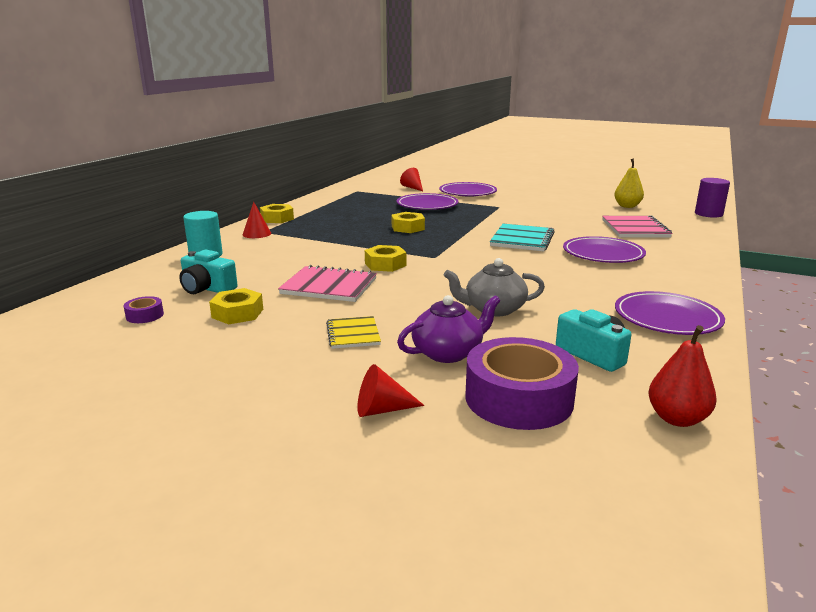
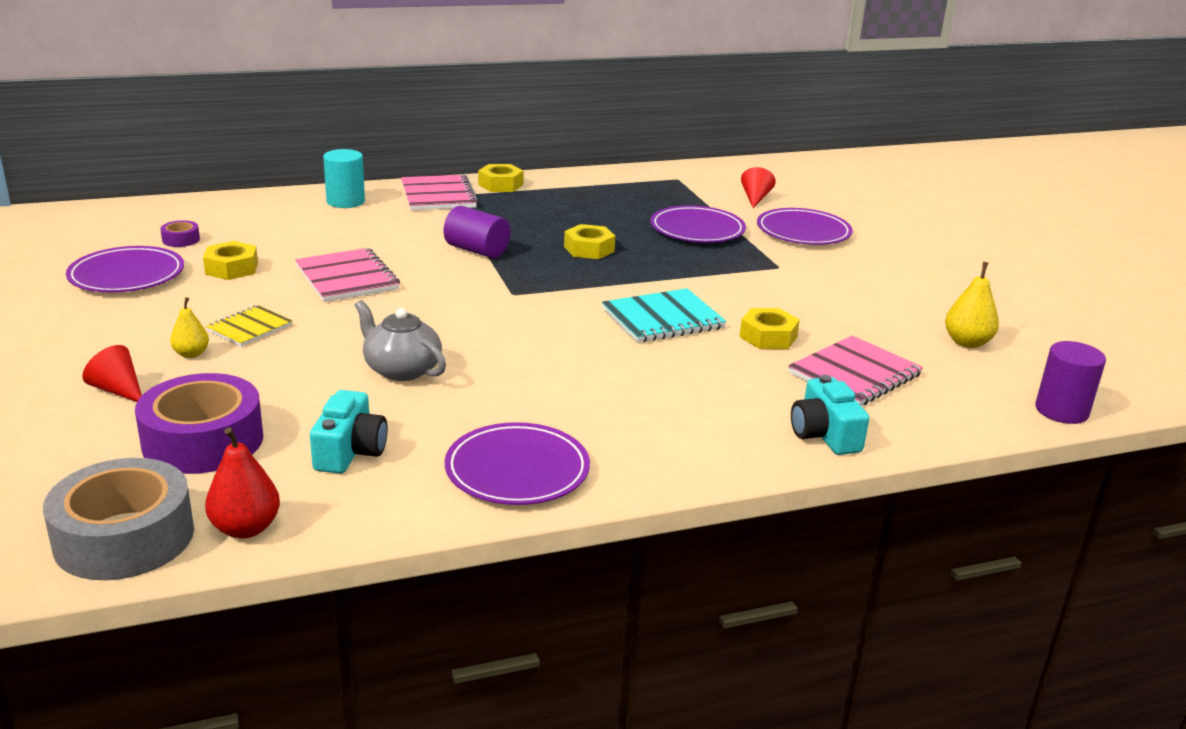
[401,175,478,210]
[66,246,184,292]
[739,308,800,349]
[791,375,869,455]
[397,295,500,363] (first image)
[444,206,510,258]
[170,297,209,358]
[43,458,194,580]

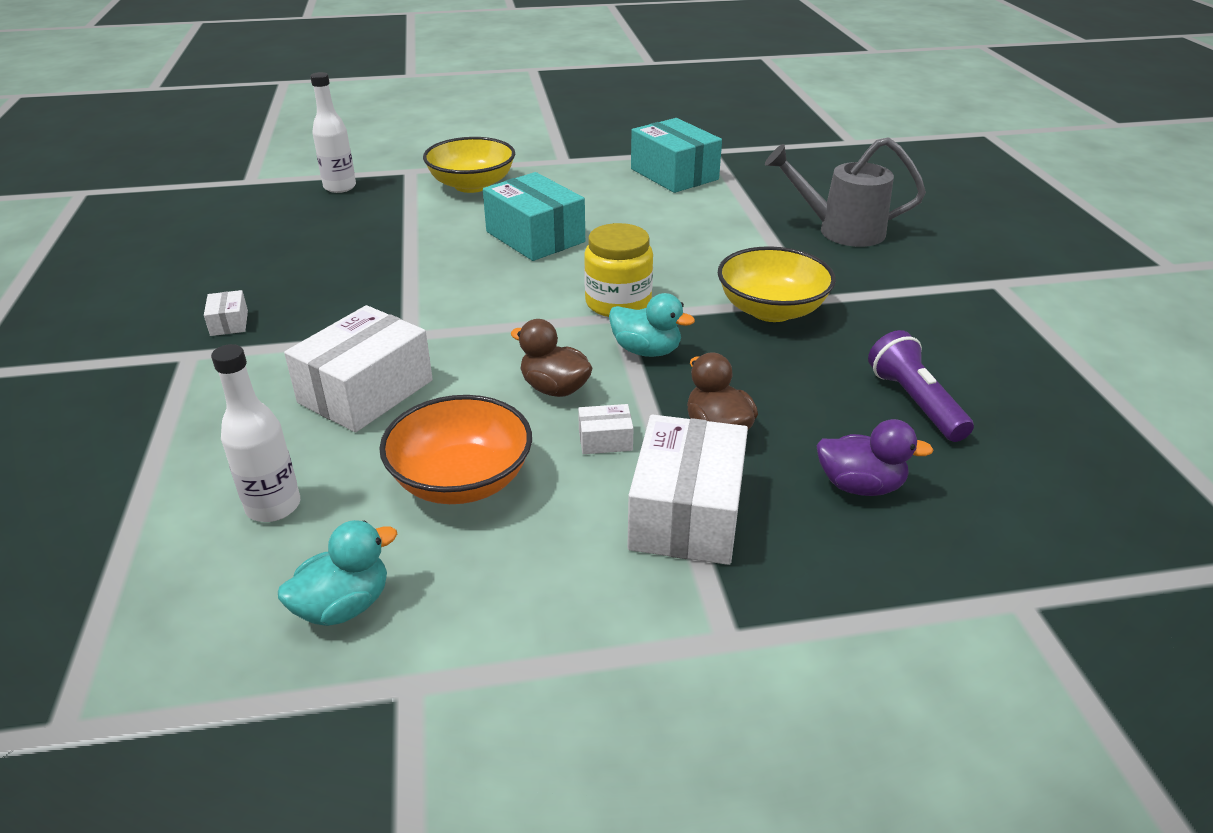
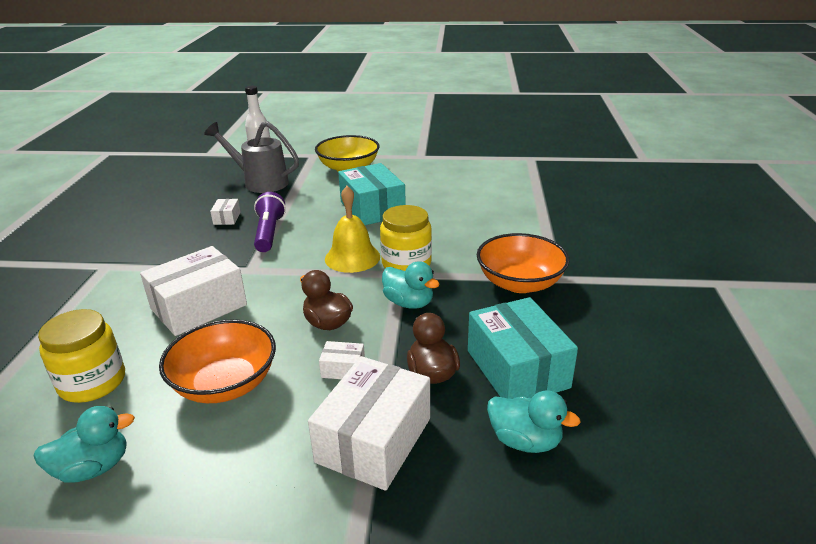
[468,297,578,399]
[204,121,299,193]
[477,233,569,293]
[210,199,240,225]
[254,192,286,252]
[38,309,125,403]
[487,390,581,453]
[325,186,380,273]

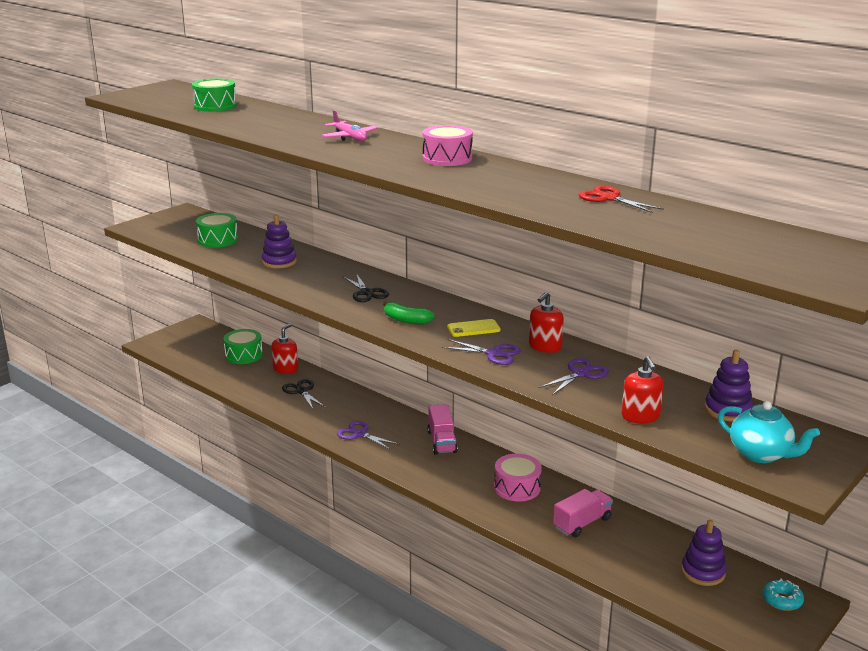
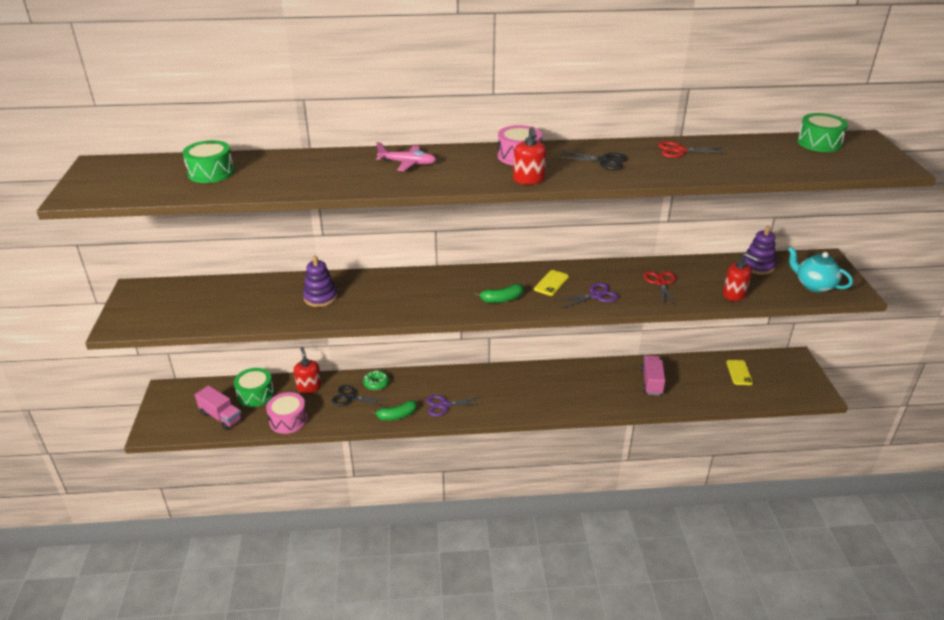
[797,113,848,152]
[557,150,627,170]
[513,127,546,185]
[643,271,676,306]
[788,246,853,293]
[195,385,242,430]
[266,392,307,434]
[726,360,753,385]
[762,579,804,611] (first image)
[363,370,389,390]
[371,400,417,421]

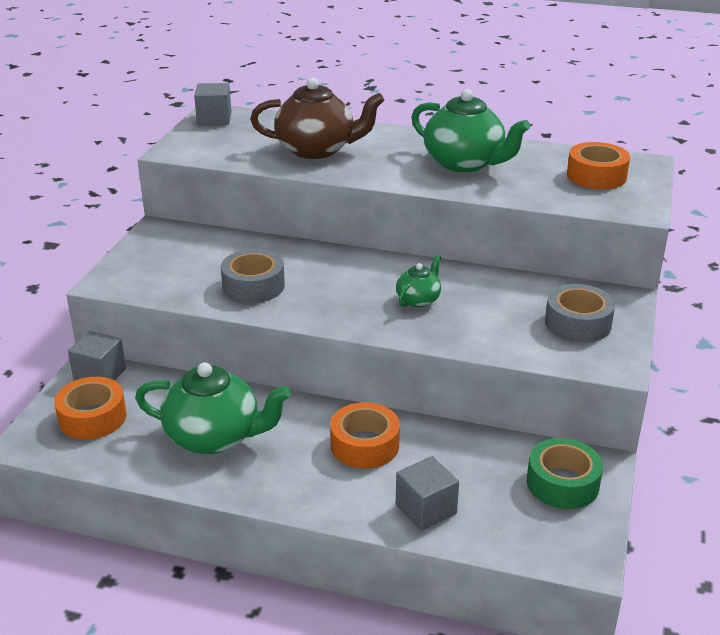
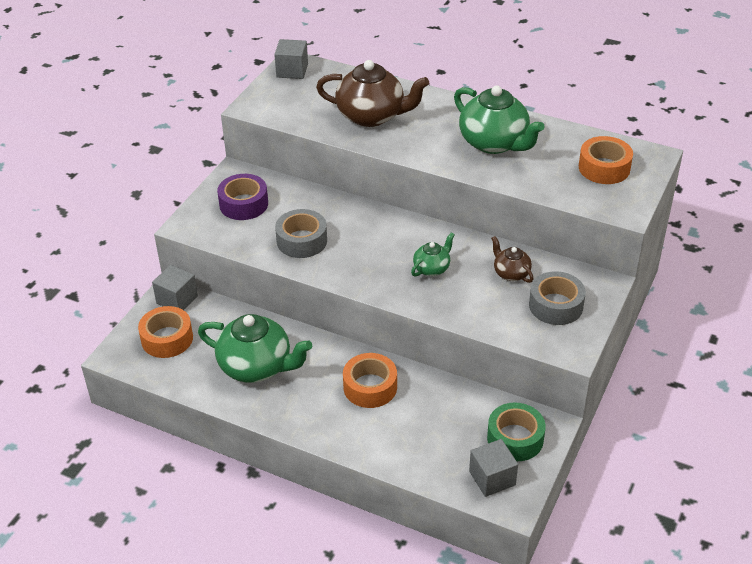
[469,439,518,497]
[217,174,268,220]
[491,236,533,283]

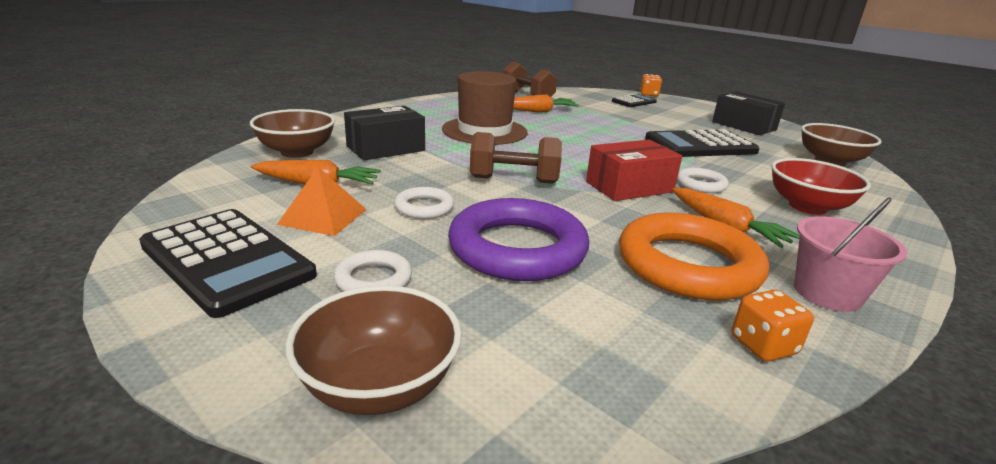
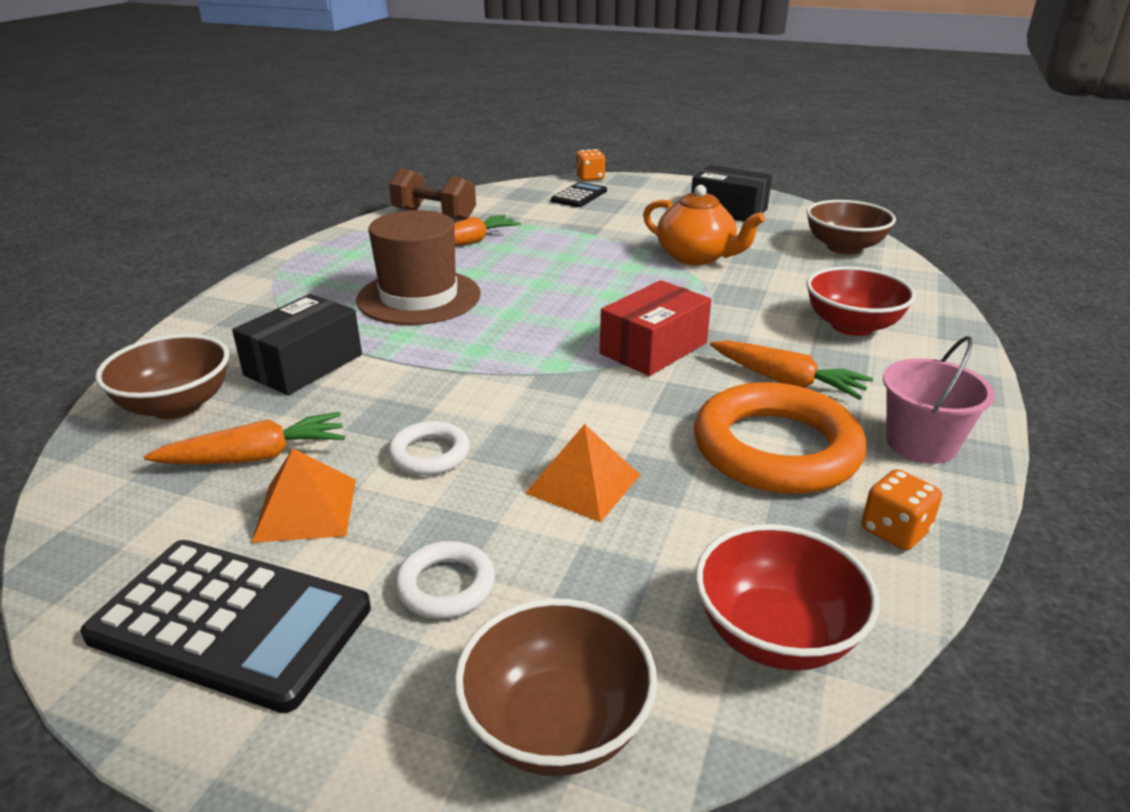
[643,185,765,265]
[470,132,562,184] (first image)
[677,167,729,193] (first image)
[525,424,640,522]
[695,524,880,670]

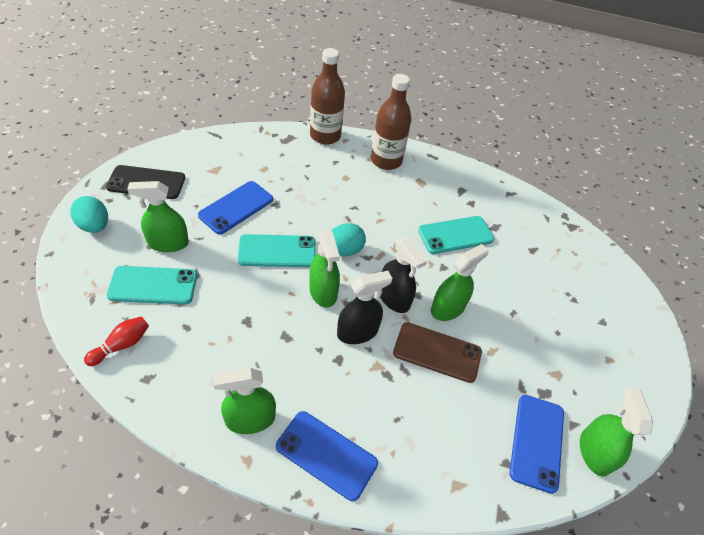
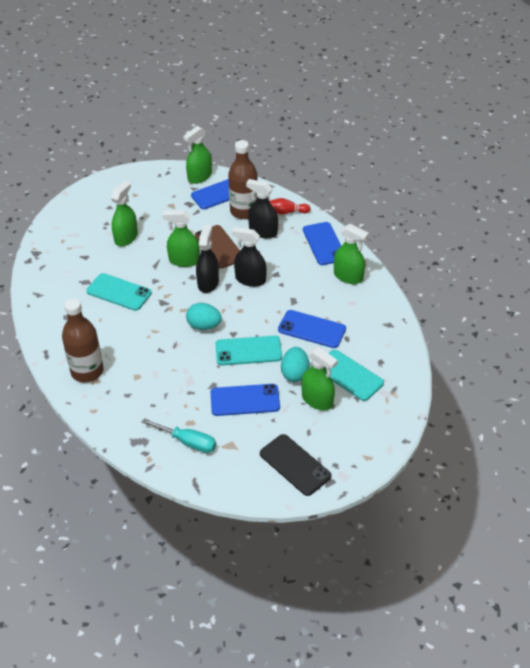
[228,140,258,219]
[281,347,309,382]
[111,181,138,246]
[215,336,282,365]
[269,198,311,214]
[246,179,278,239]
[278,310,346,348]
[142,418,216,453]

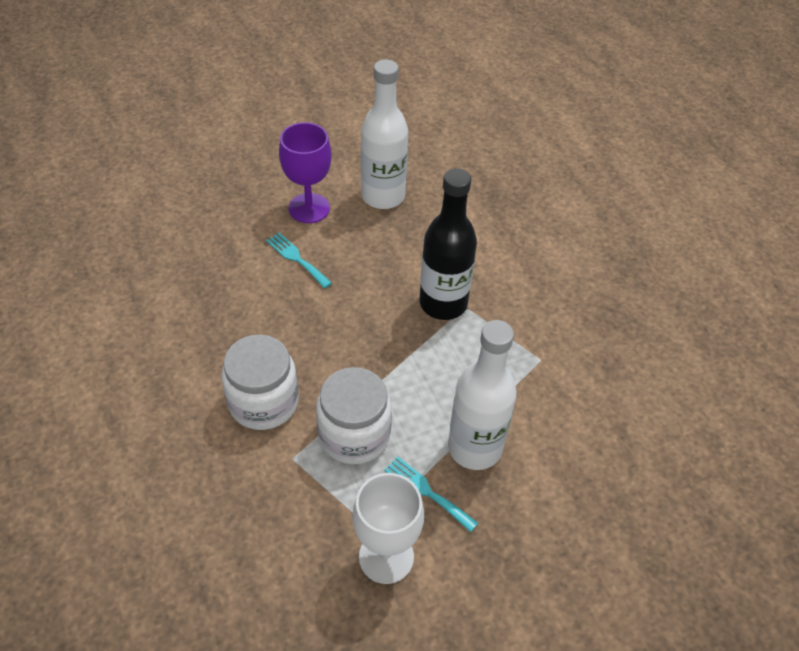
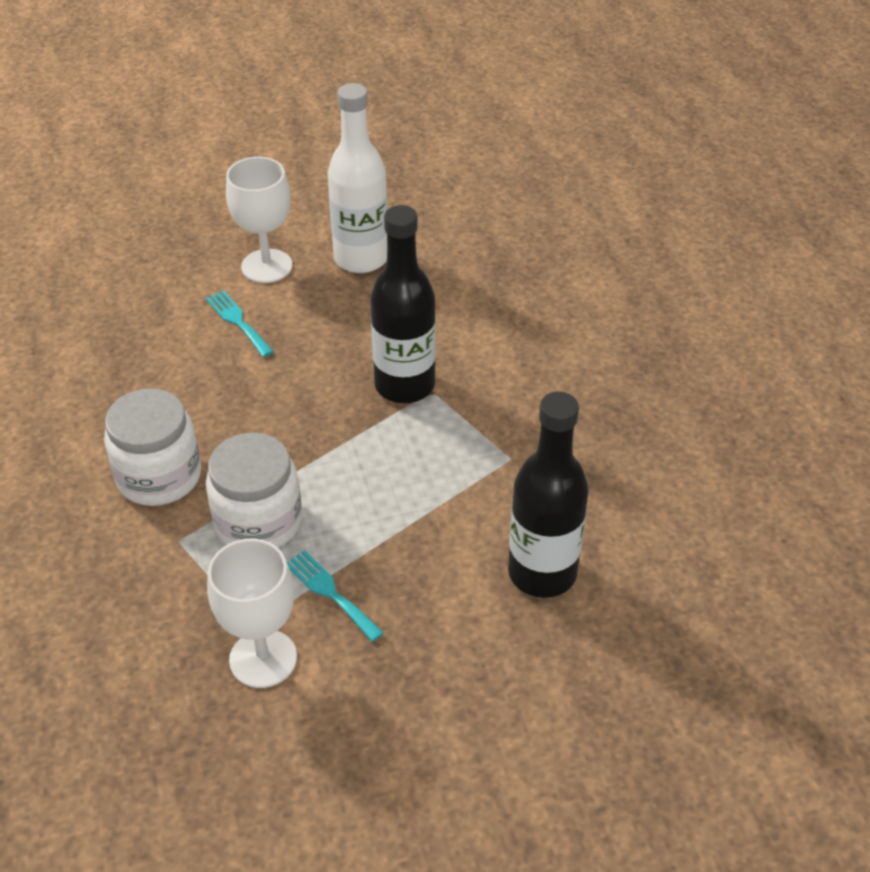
[226,157,292,283]
[448,320,517,470] (first image)
[508,392,589,598]

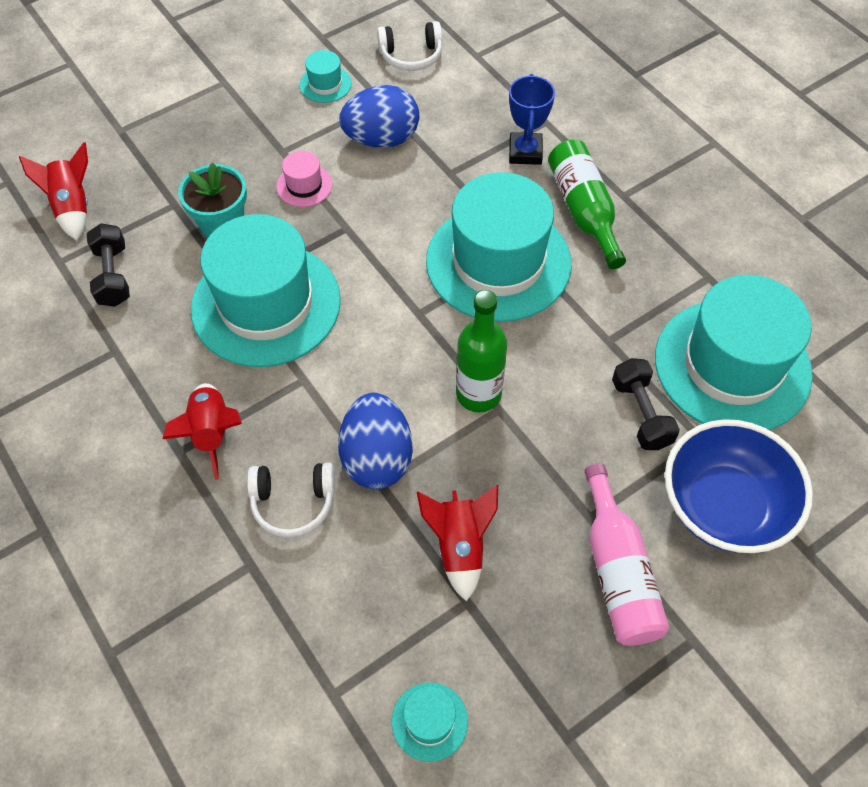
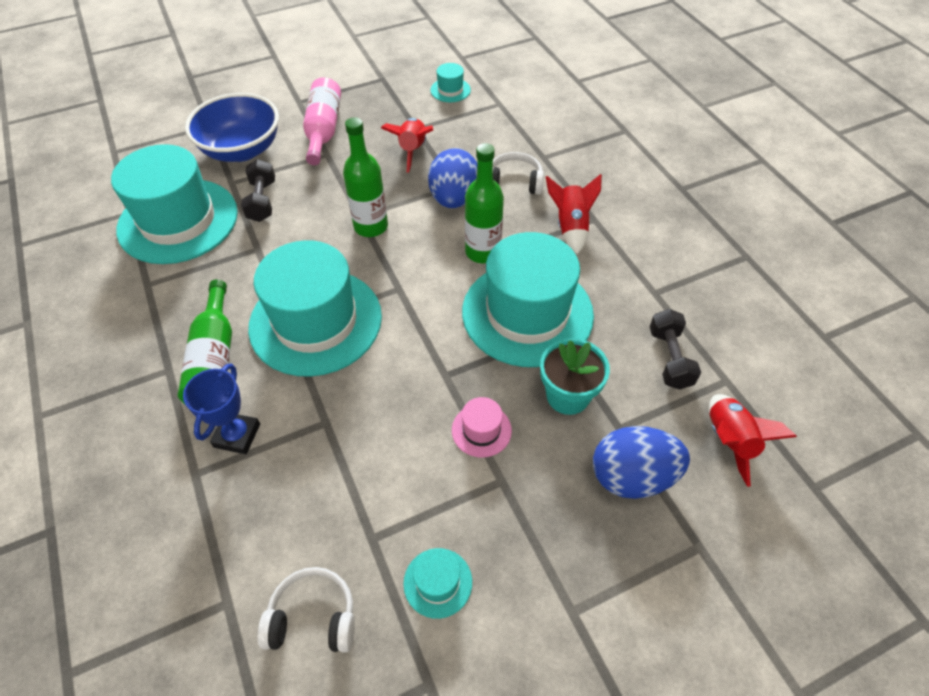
[593,426,690,499]
[465,143,504,263]

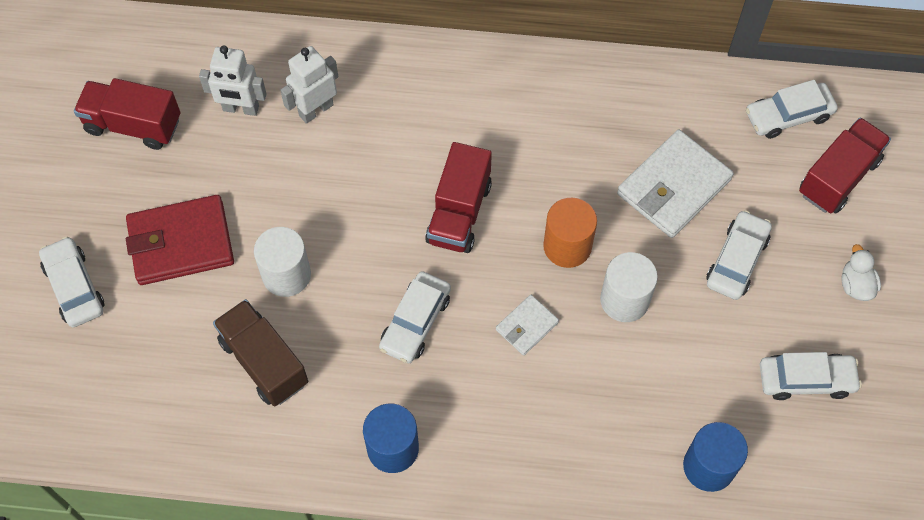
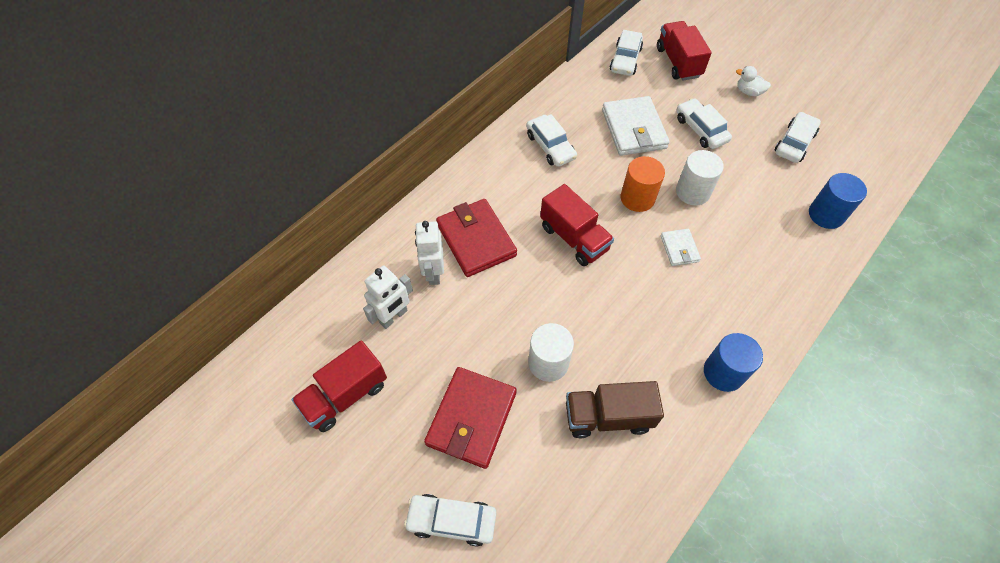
[526,114,577,167]
[436,199,517,277]

